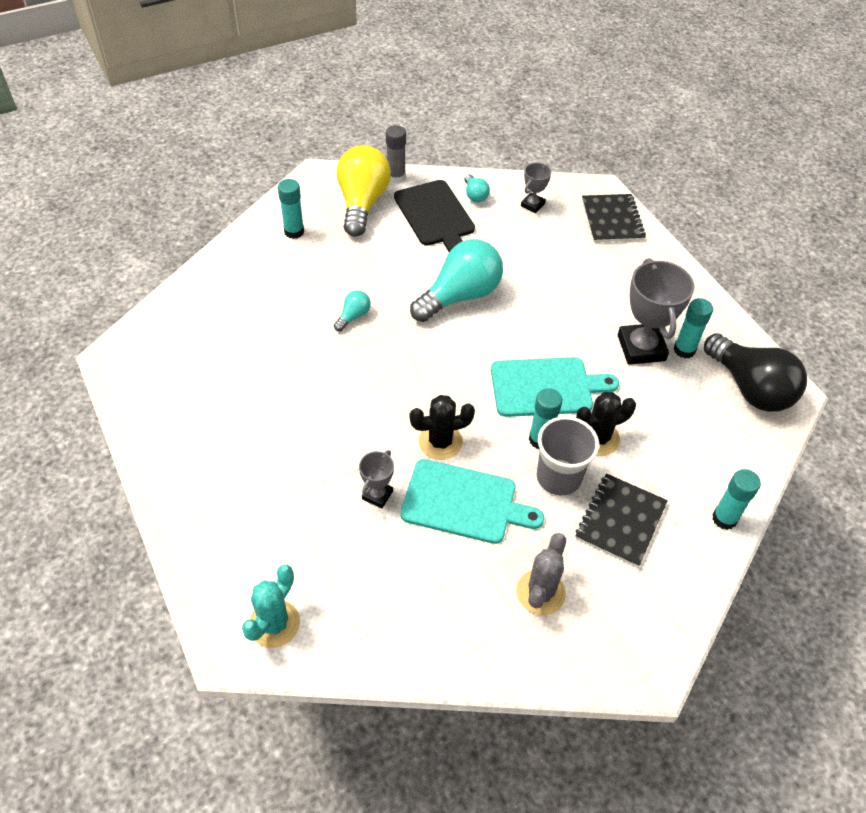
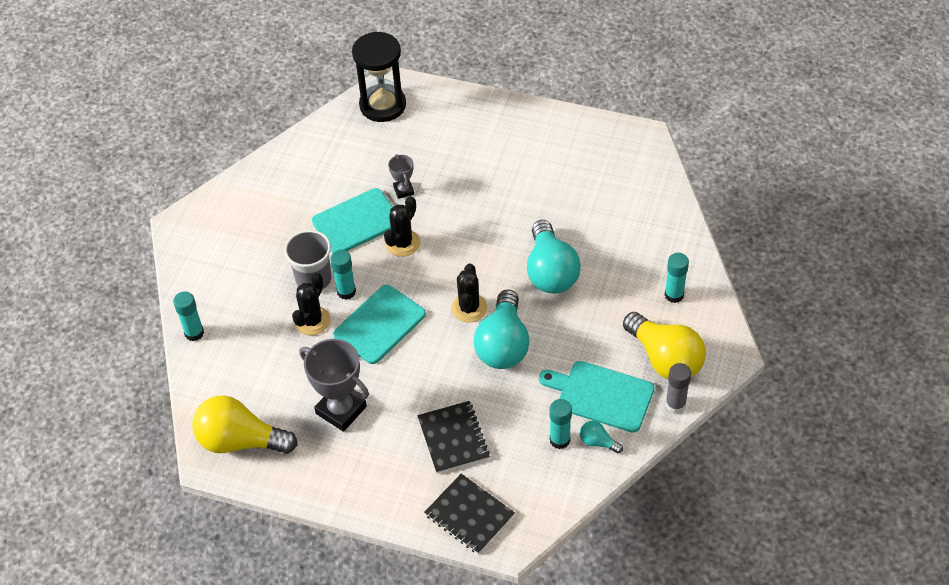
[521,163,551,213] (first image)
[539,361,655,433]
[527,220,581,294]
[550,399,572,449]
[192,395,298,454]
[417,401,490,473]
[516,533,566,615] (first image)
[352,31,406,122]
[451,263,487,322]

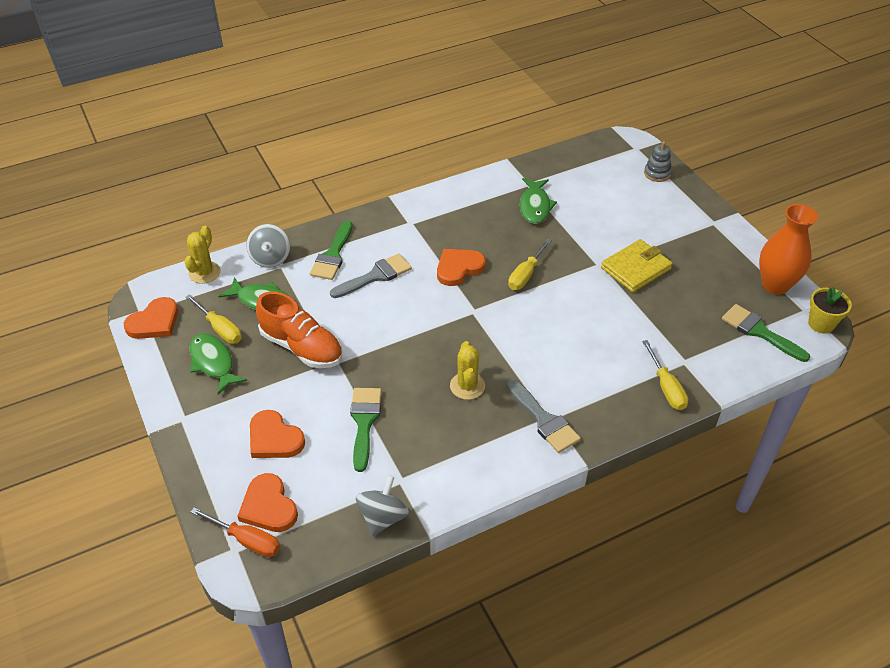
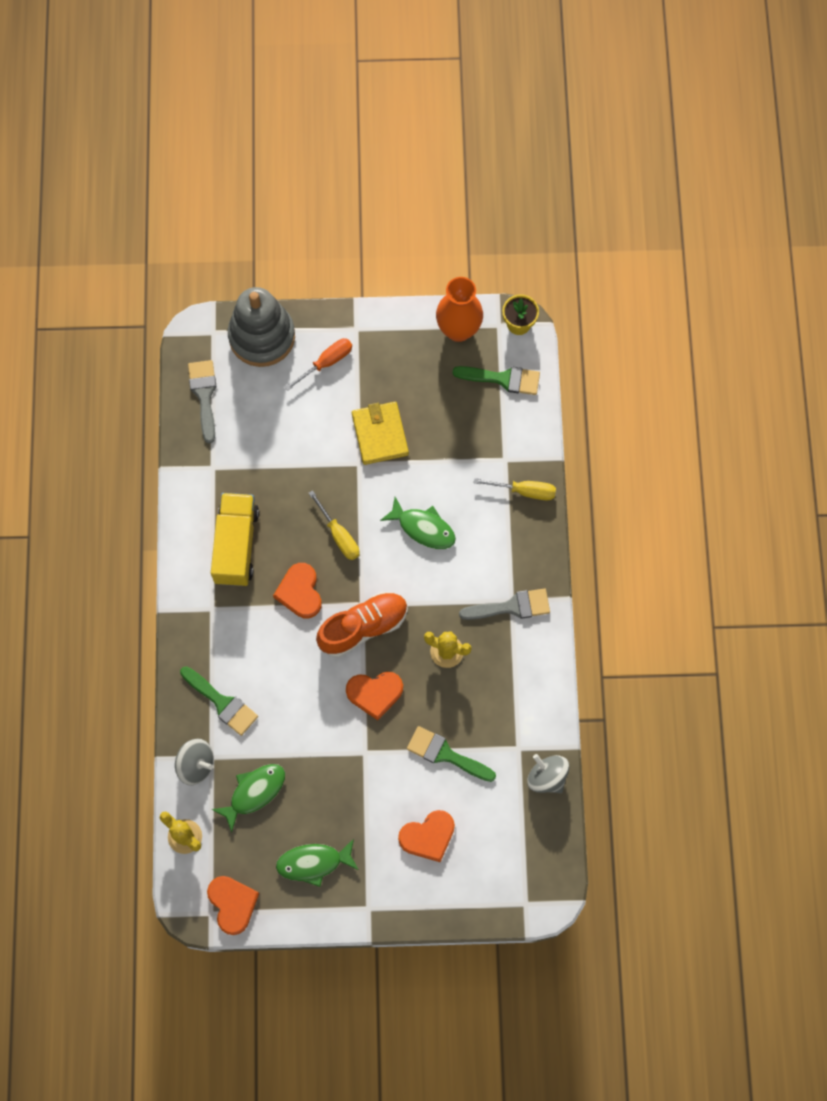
[228,287,295,367]
[380,497,456,549]
[188,360,216,443]
[316,592,408,657]
[186,294,242,344] (first image)
[452,366,540,395]
[346,672,403,720]
[285,338,352,391]
[211,493,259,586]

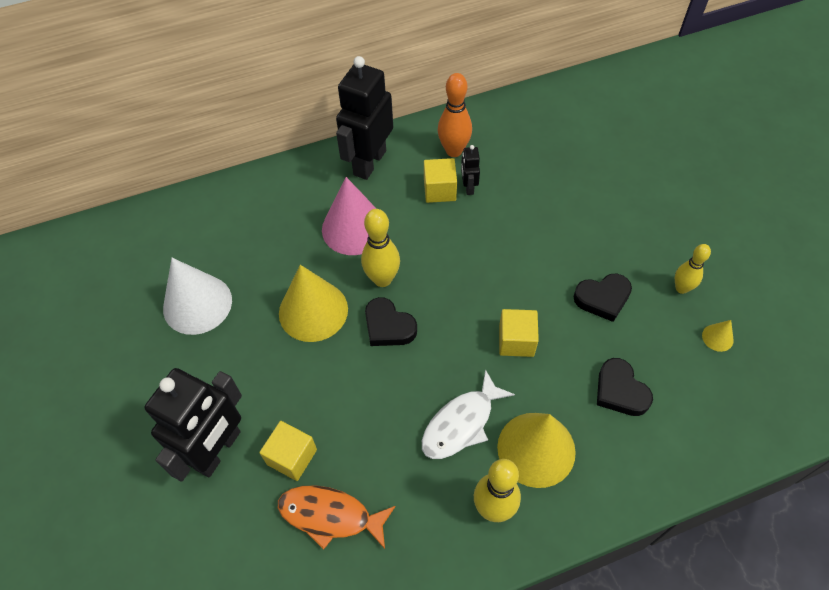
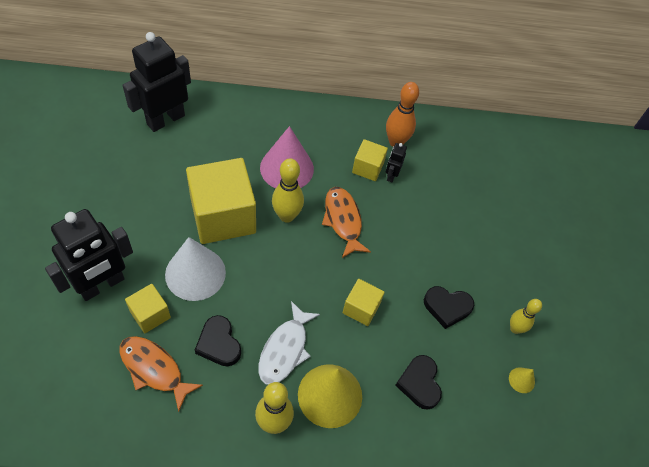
[123,32,191,132]
[165,237,226,301]
[186,158,256,244]
[195,315,241,367]
[259,301,320,385]
[322,187,371,258]

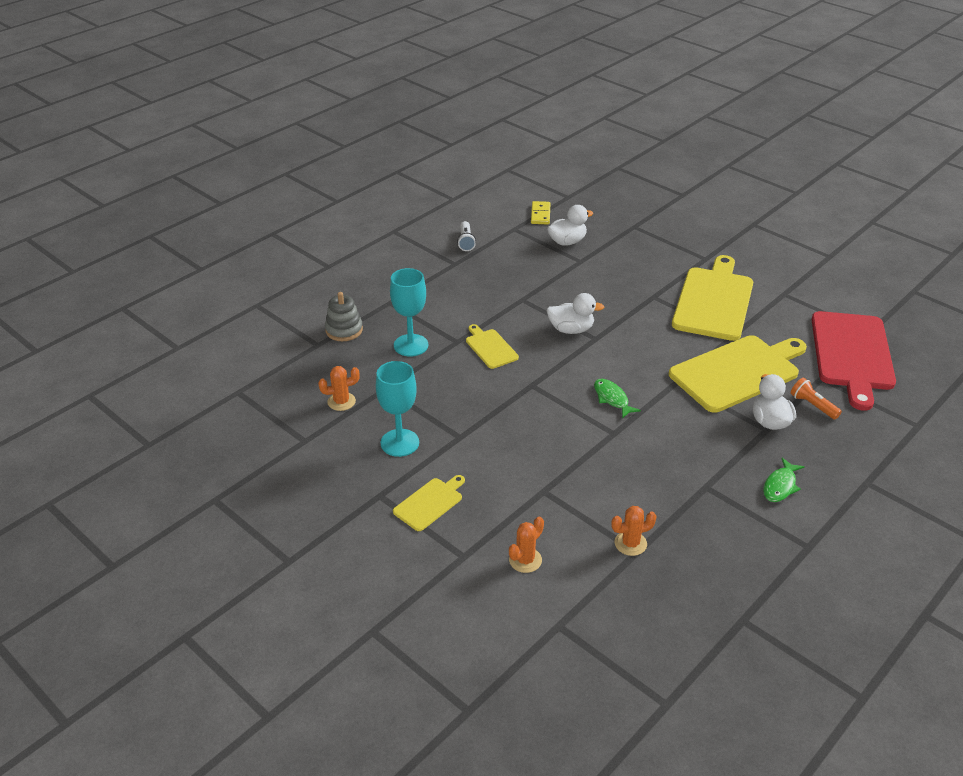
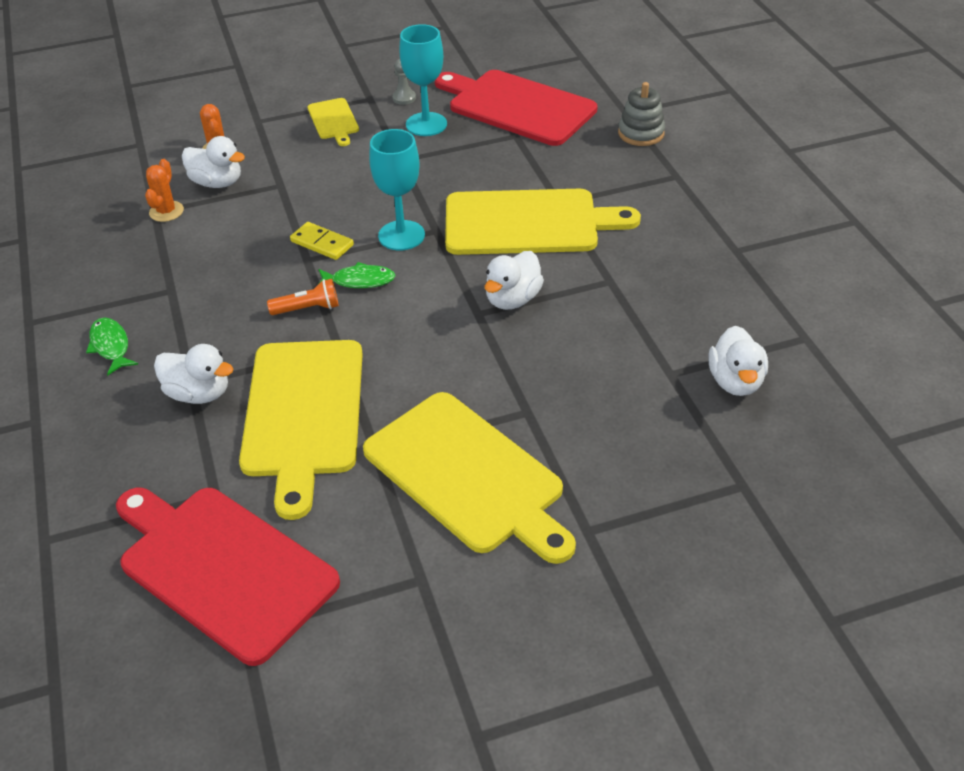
[290,222,354,260]
[457,221,476,251] (first image)
[369,129,425,250]
[445,189,641,255]
[435,70,597,146]
[267,279,339,315]
[392,59,416,105]
[182,136,245,188]

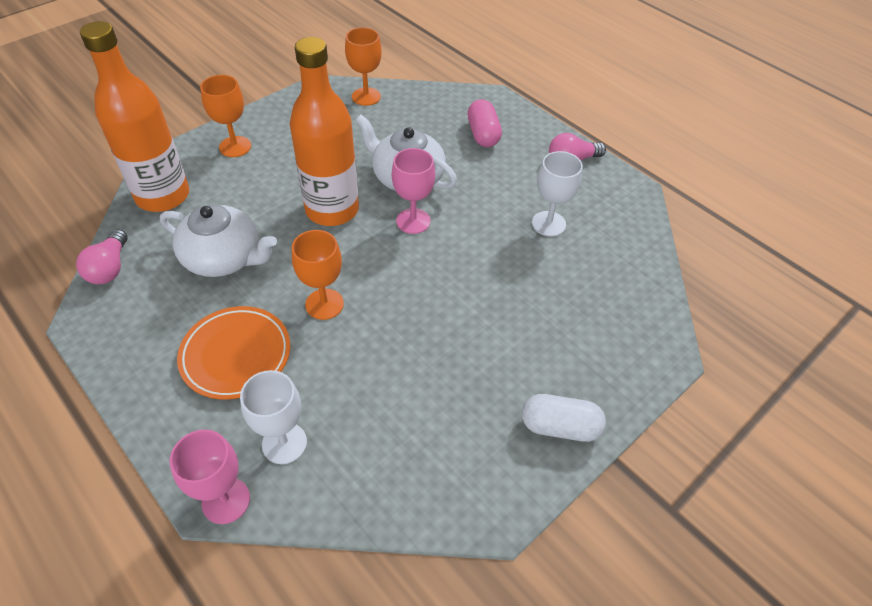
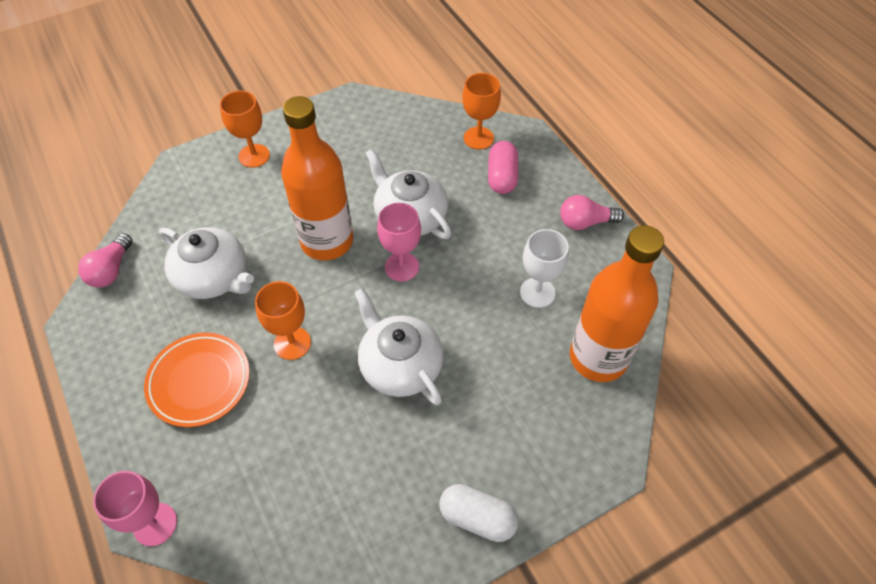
[570,225,664,382]
[462,73,501,150]
[240,370,307,464] (first image)
[354,288,444,405]

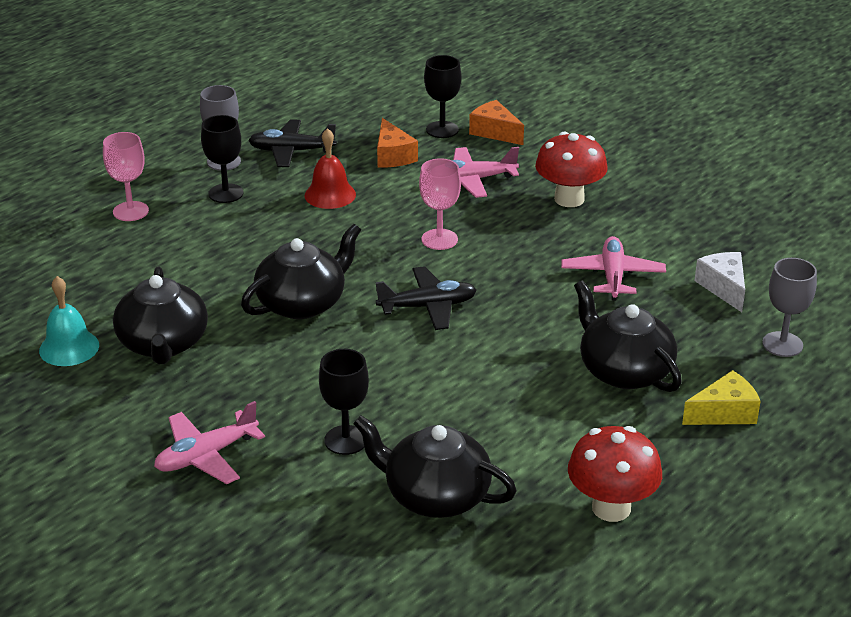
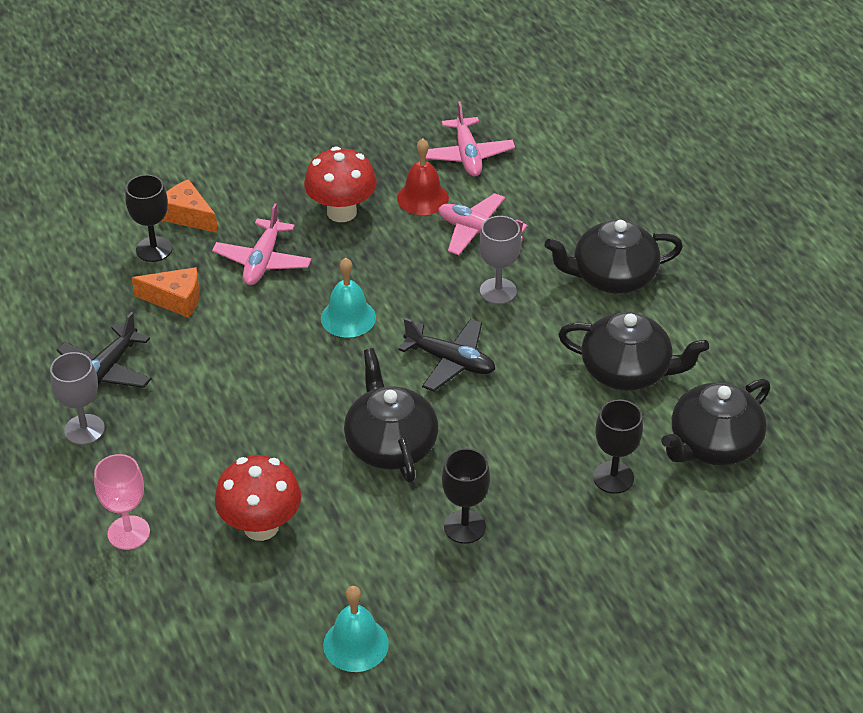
[161,179,218,233]
[442,448,490,544]
[397,138,449,215]
[321,258,376,338]
[695,252,745,312] (first image)
[479,216,521,304]
[398,318,495,392]
[558,312,709,391]
[682,370,761,425] (first image)
[426,102,515,176]
[215,455,301,541]

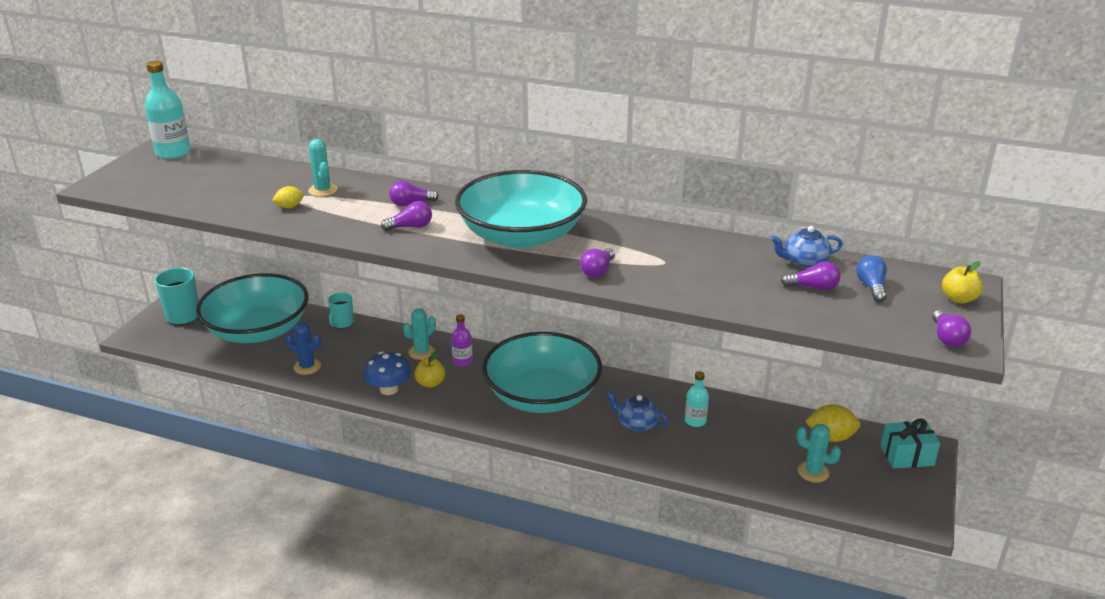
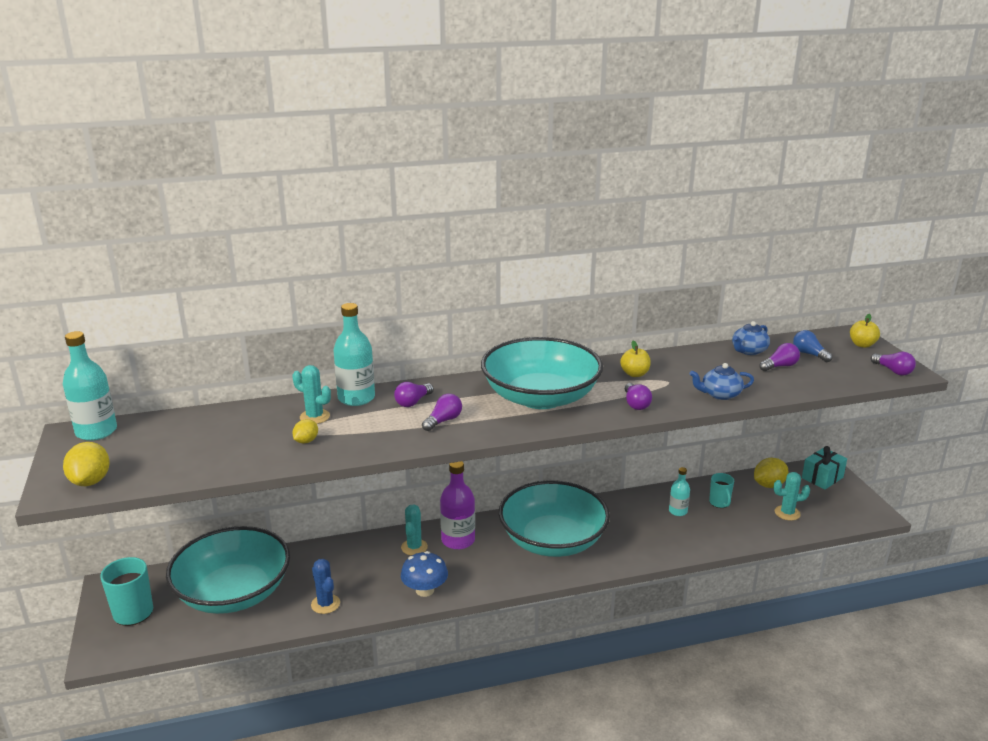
[709,473,734,508]
[440,461,475,550]
[311,559,340,614]
[620,340,651,377]
[690,363,754,400]
[333,303,375,406]
[63,442,110,486]

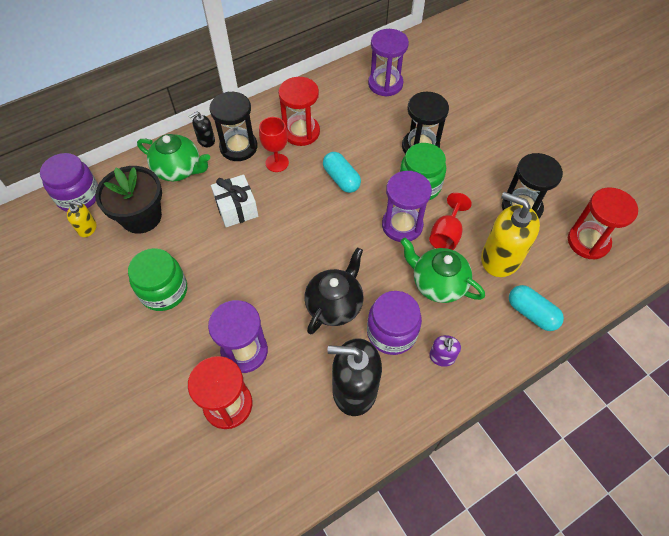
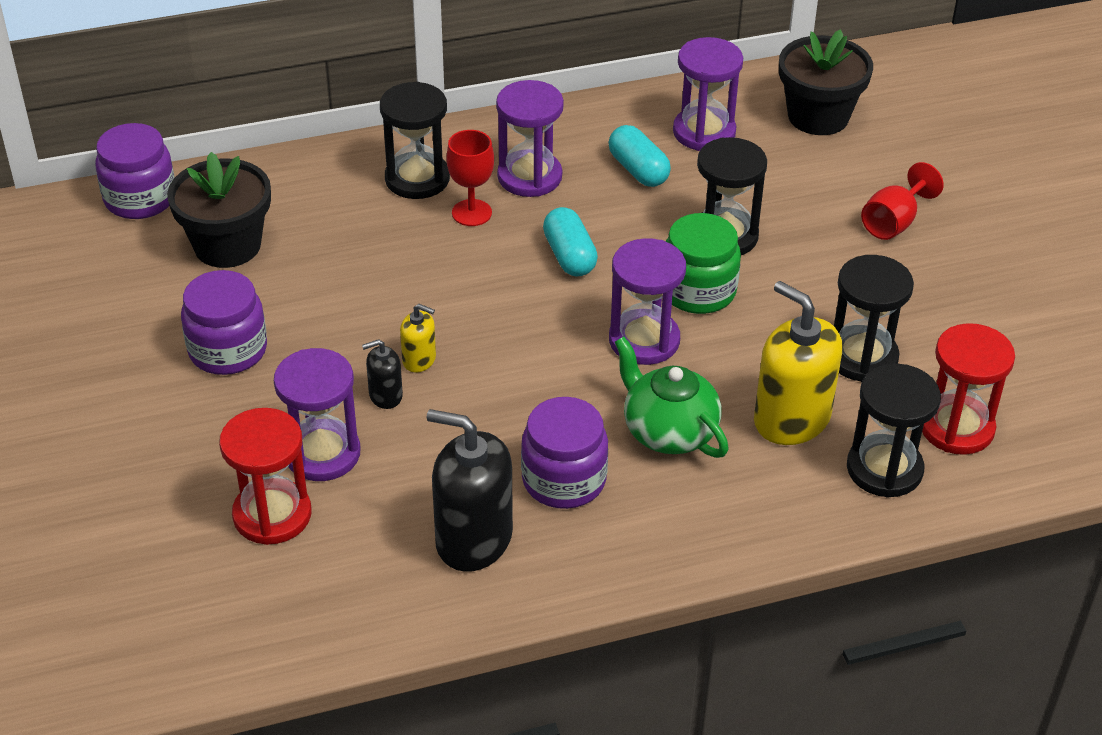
[496,80,564,197]
[362,339,403,409]
[137,134,210,181] (first image)
[211,175,258,227] (first image)
[861,162,944,240]
[400,304,436,372]
[181,270,267,375]
[305,248,364,335] (first image)
[608,125,671,187]
[429,335,461,367] (first image)
[779,29,873,135]
[847,364,941,498]

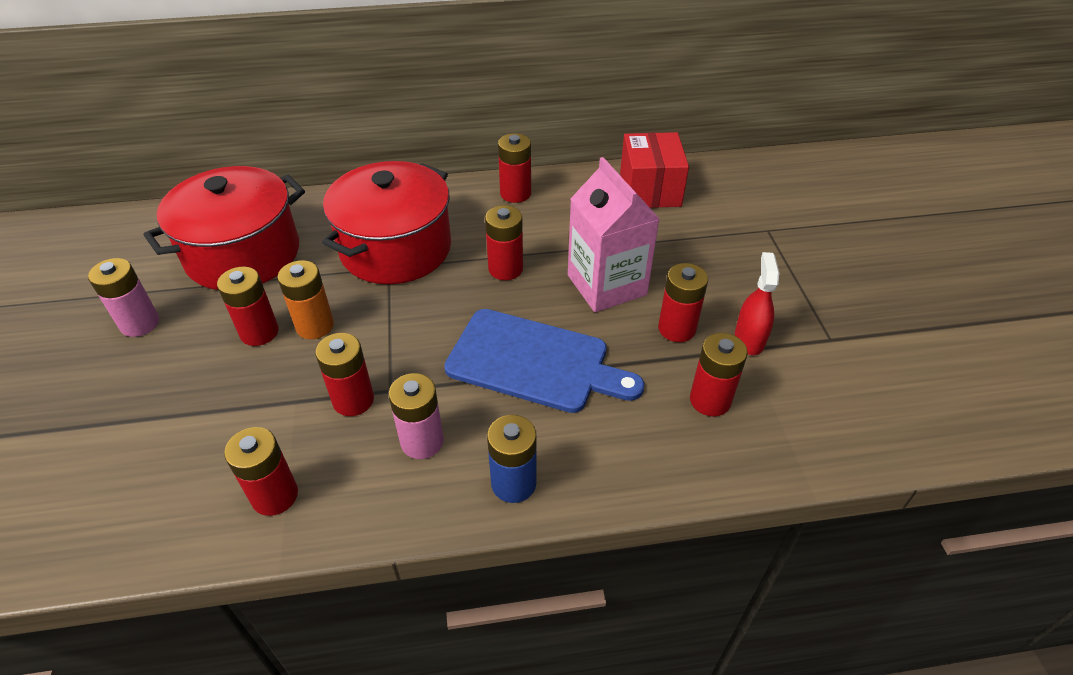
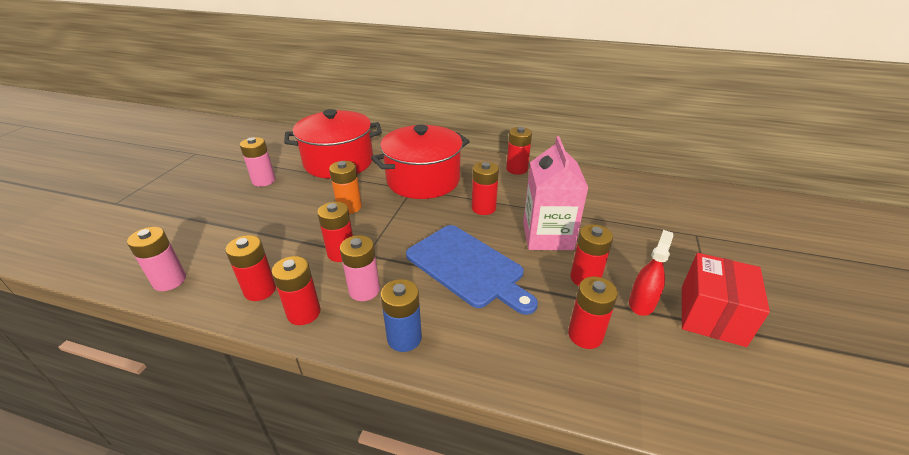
[682,253,770,347]
[272,256,321,325]
[127,227,186,291]

